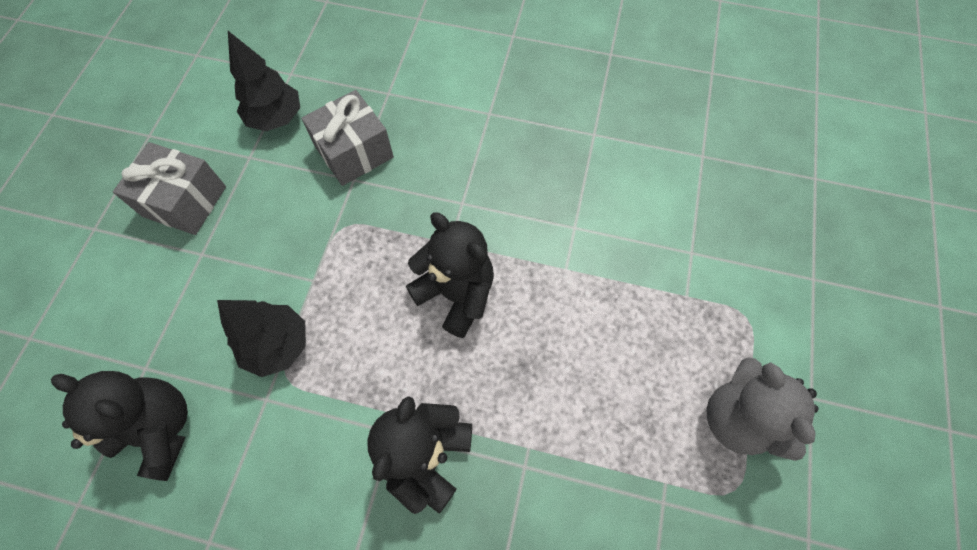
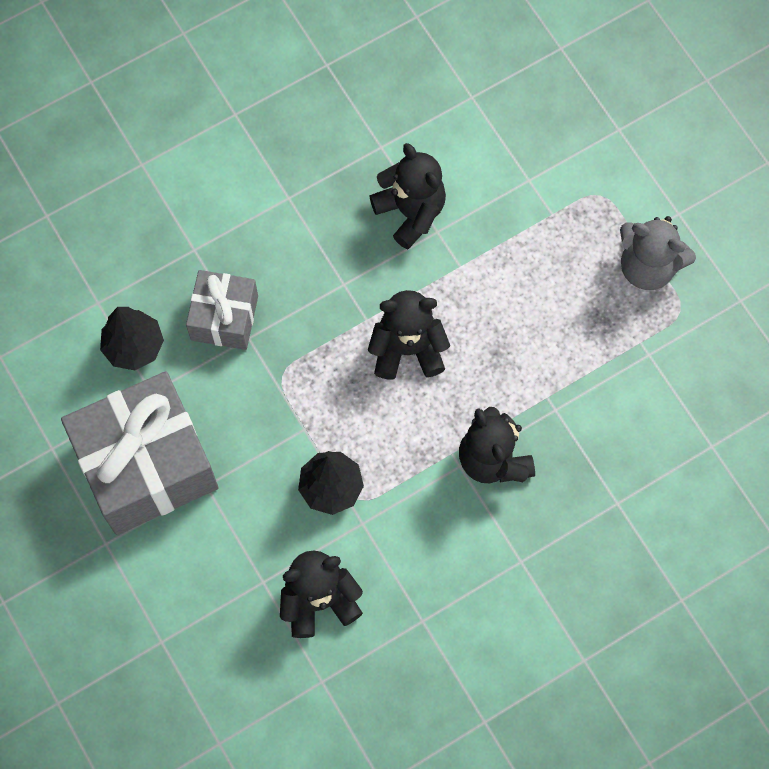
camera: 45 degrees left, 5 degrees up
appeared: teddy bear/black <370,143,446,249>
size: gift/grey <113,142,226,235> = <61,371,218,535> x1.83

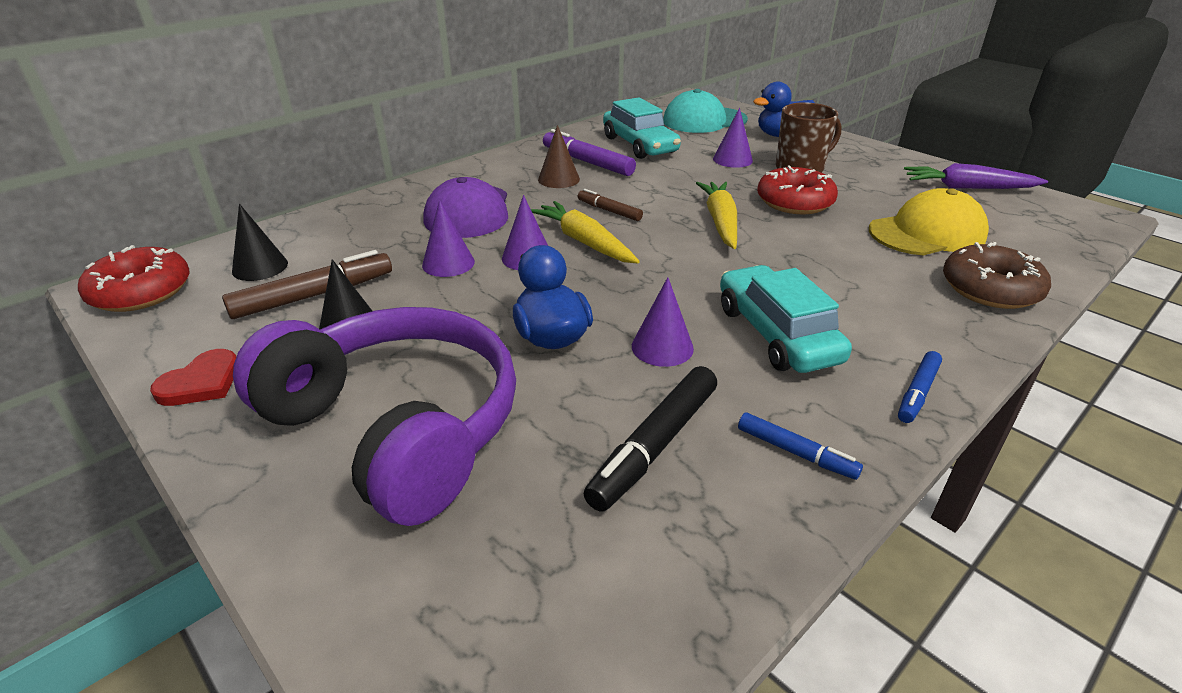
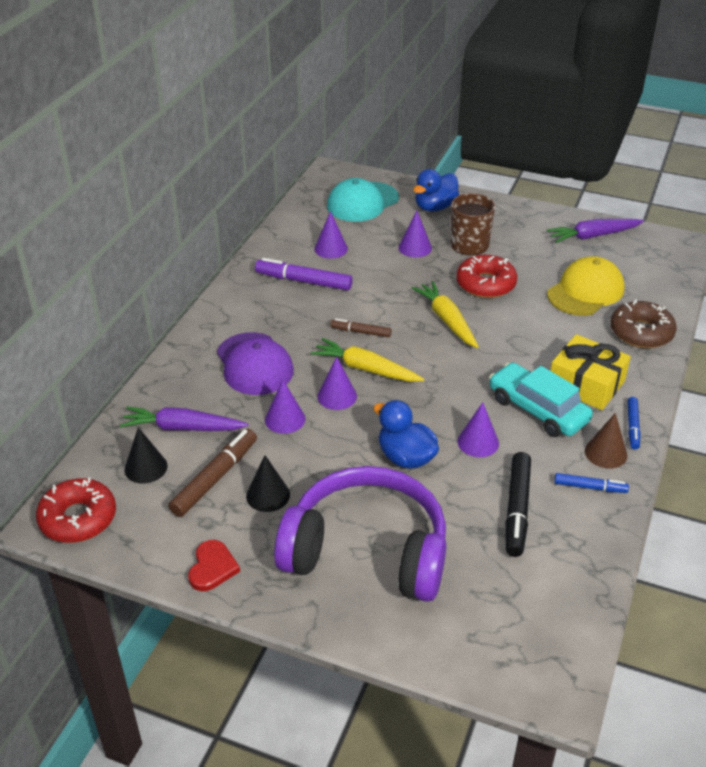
camera: 25 degrees left, 5 degrees up
appeared: carrot/purple <120,407,248,431>; gift/yellow <550,334,631,410>
relocated: cone/brown <538,125,580,188> to <585,413,627,468>
exchanged: car/turquoise <603,97,681,159> to cone/purple <314,211,348,259>

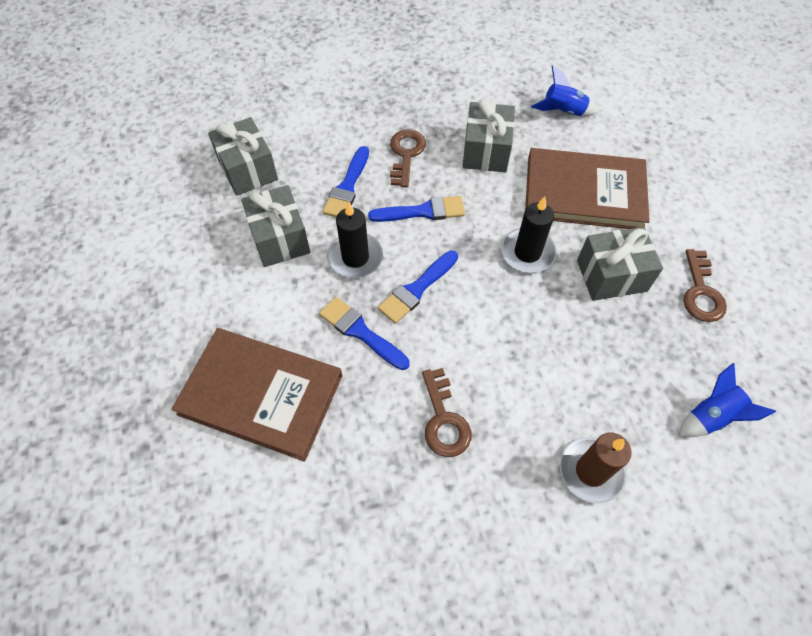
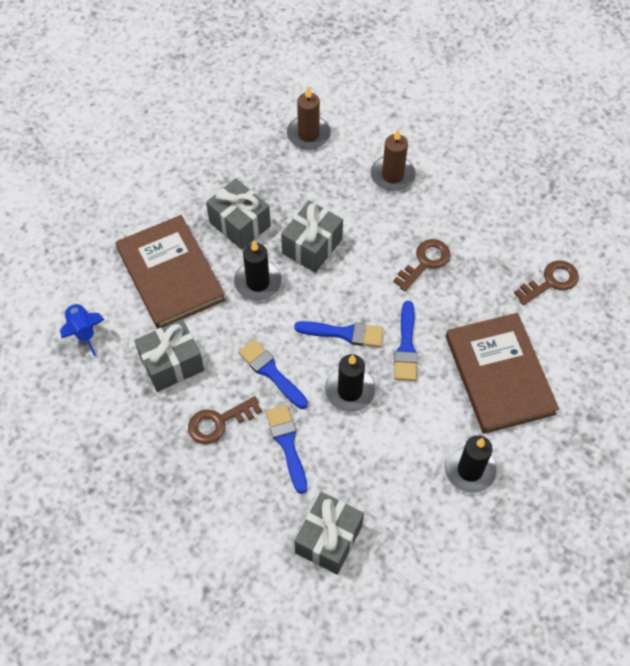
camera: 125 degrees left, 0 degrees up
appeared: candle/black <444,435,498,494>
relocated: gift/grey <241,185,310,267> to <281,201,343,273>; key/brown <683,249,727,322> to <514,260,579,305>
exchanged: rocket/blue <679,363,776,437> to candle/brown <287,86,331,150>
spun: brush/blue <323,146,369,217> = <266,405,307,494> 90 degrees counterclockwise

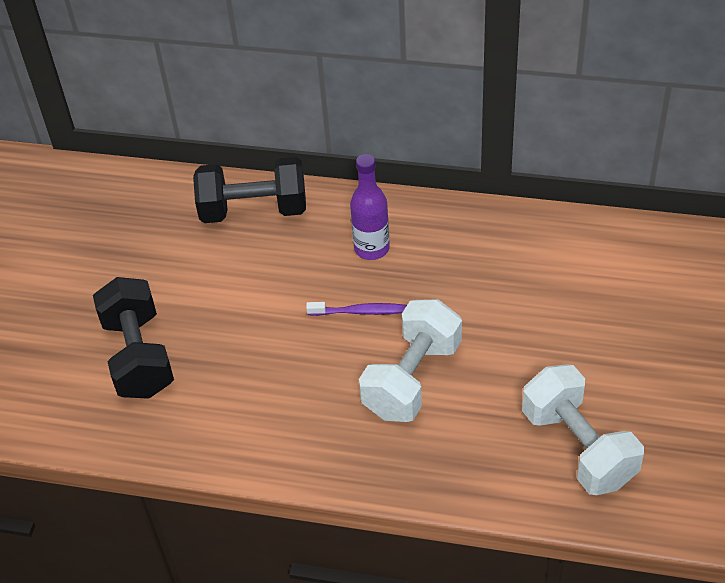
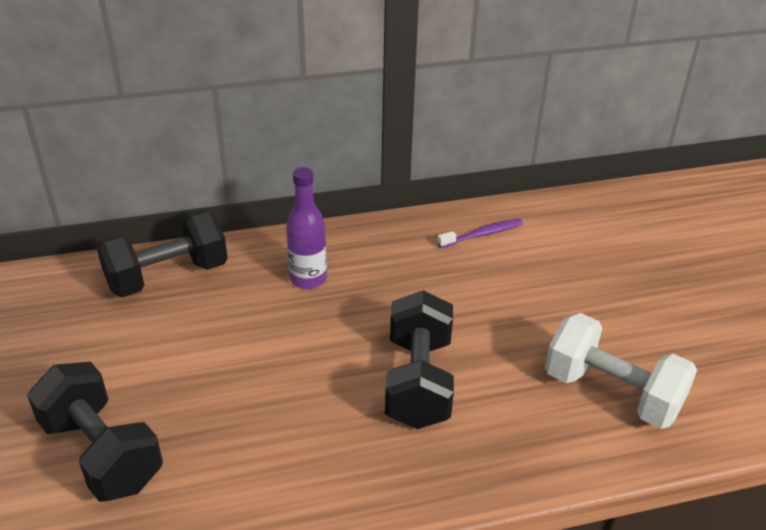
camera: 30 degrees left, 10 degrees down
relocated: toothbrush/purple <306,302,407,316> to <437,219,523,248>
colour: dumbbell/white <359,299,462,422> to dumbbell/black <385,290,454,429>

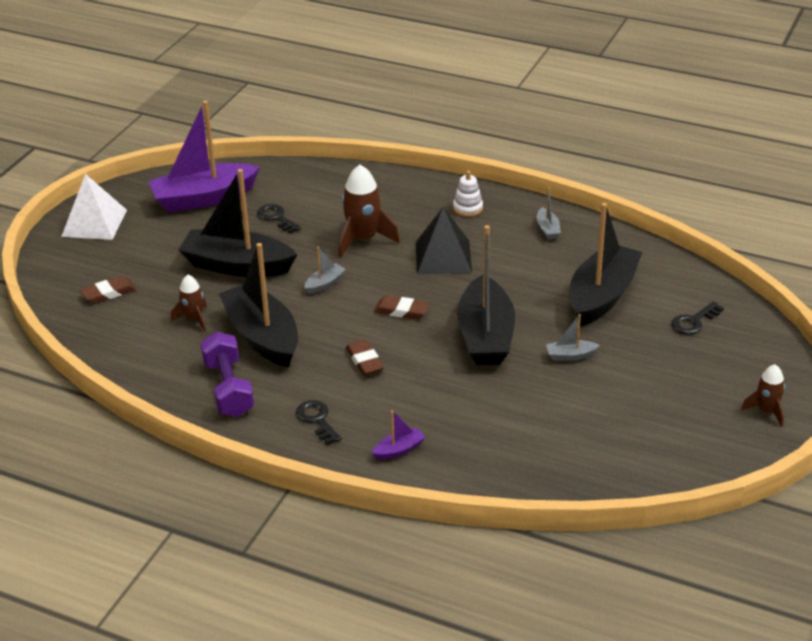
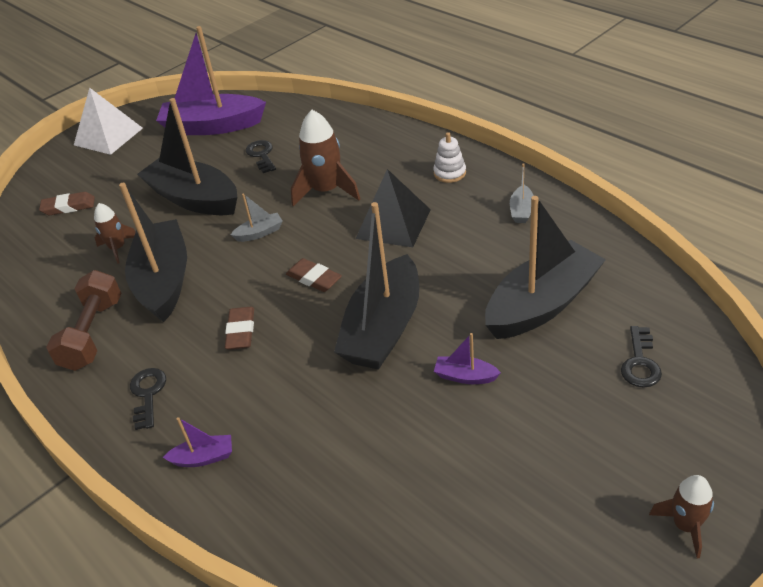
camera: 25 degrees right, 5 degrees up
colour: dumbbell/purple <201,332,254,417> to dumbbell/brown <46,270,121,371>; boat/grey <546,314,600,361> to boat/purple <434,333,501,384>
spun: key/black <671,302,724,335> = <621,326,662,388> 60 degrees counterclockwise

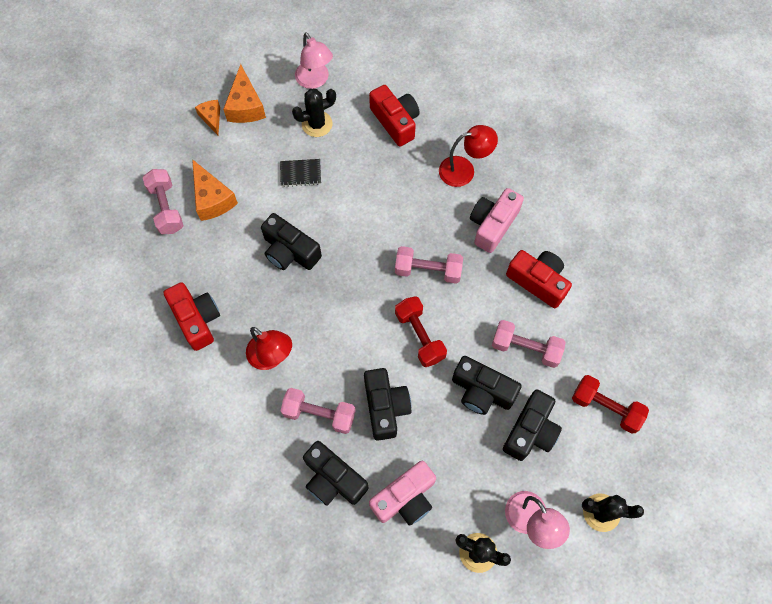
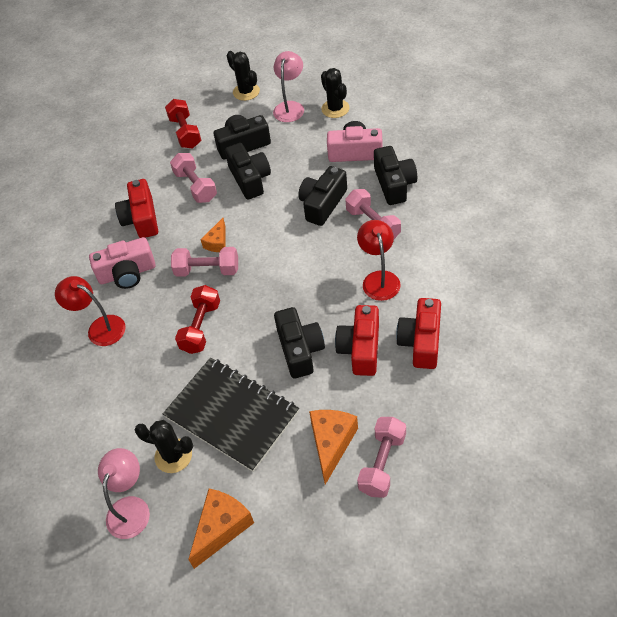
camera: 135 degrees left, 15 degrees down
relocated: cheese/orange <195,100,220,135> to <200,218,226,252>; camera/red <369,85,420,147> to <335,305,379,376>; dumbbell/red <395,296,447,367> to <175,285,220,354>
spun: dumbbell/pink <395,246,463,284> = <171,247,238,277> 45 degrees counterclockwise
size: notebook/black <280,159,321,187> = <163,357,299,472> x2.41

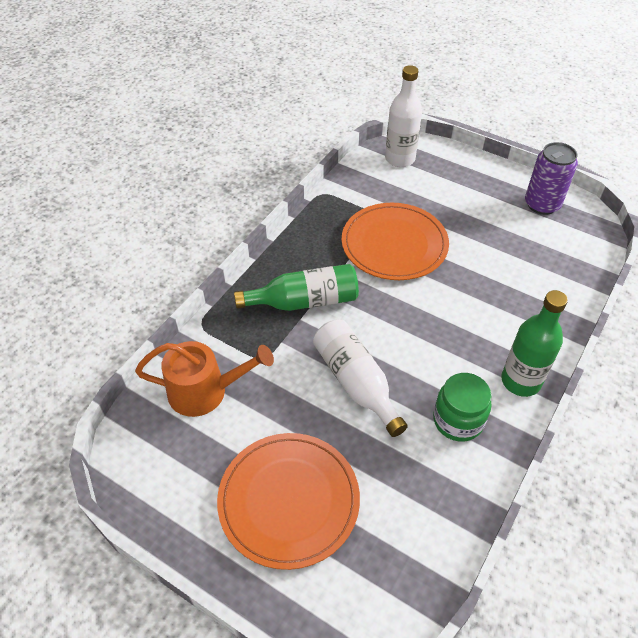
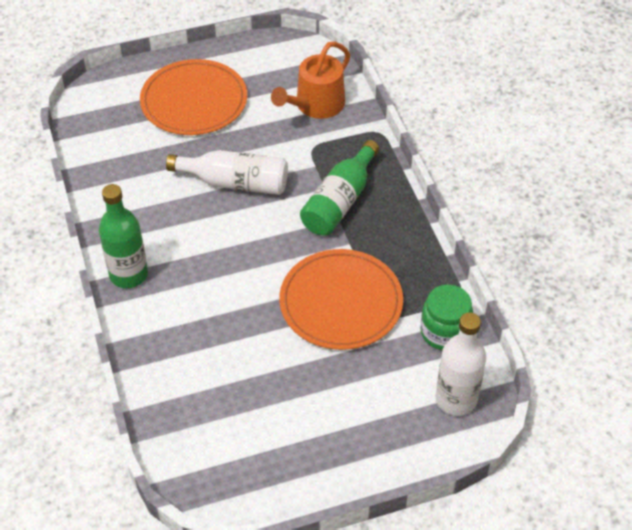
camera: 130 degrees right, 0 degrees up
missing: can/purple <525,142,578,215>
relocated: jar/green <433,373,492,442> to <421,284,473,350>

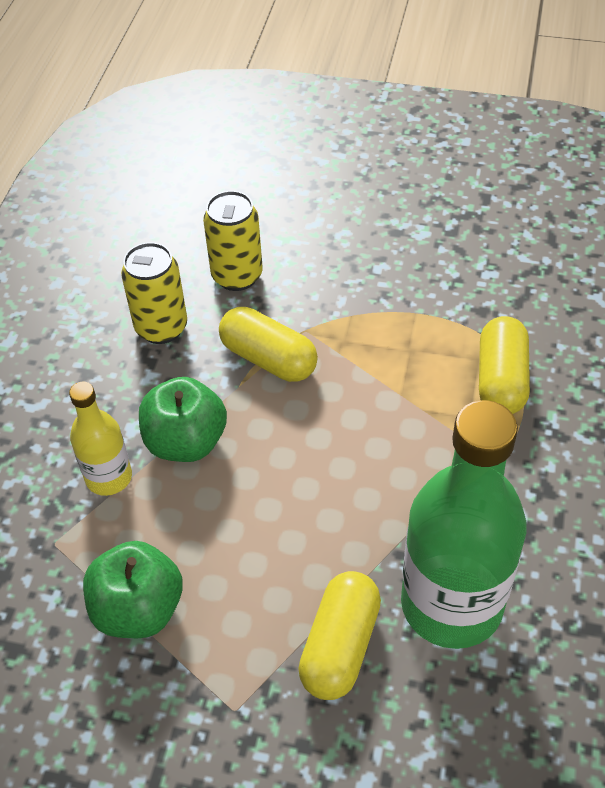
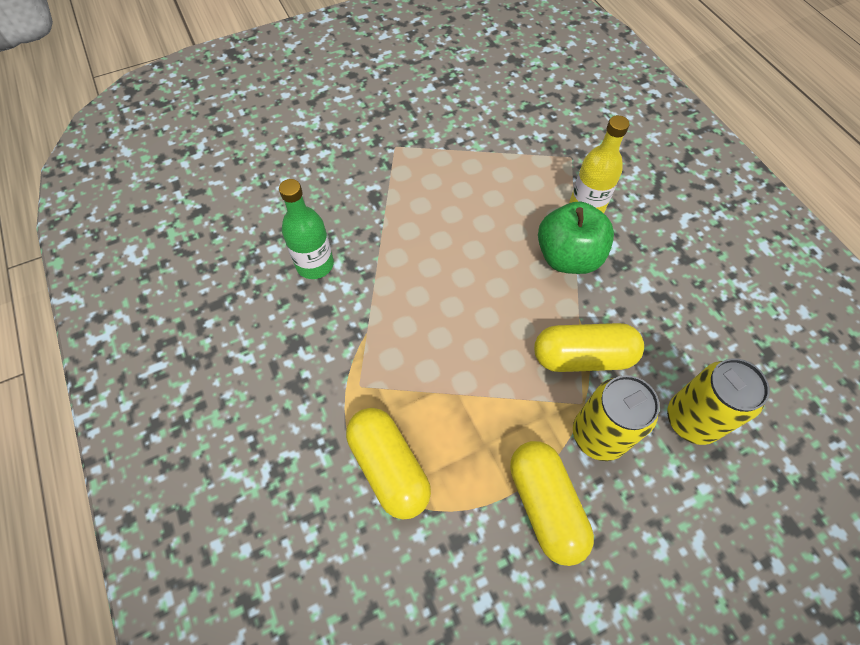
camera: 140 degrees right, 10 degrees up
missing: apple/green <83,541,183,638>
relocated: can/yellow <121,242,187,344> to <573,375,660,461>; capsule/yellow <298,571,381,700> to <510,441,594,566>
size: bottle/green <401,400,526,649> = <279,179,334,279> x0.51

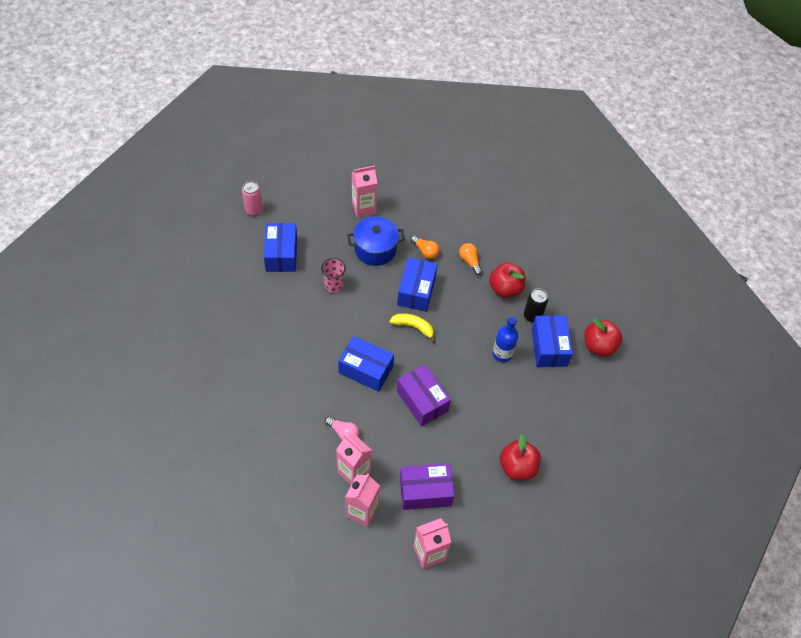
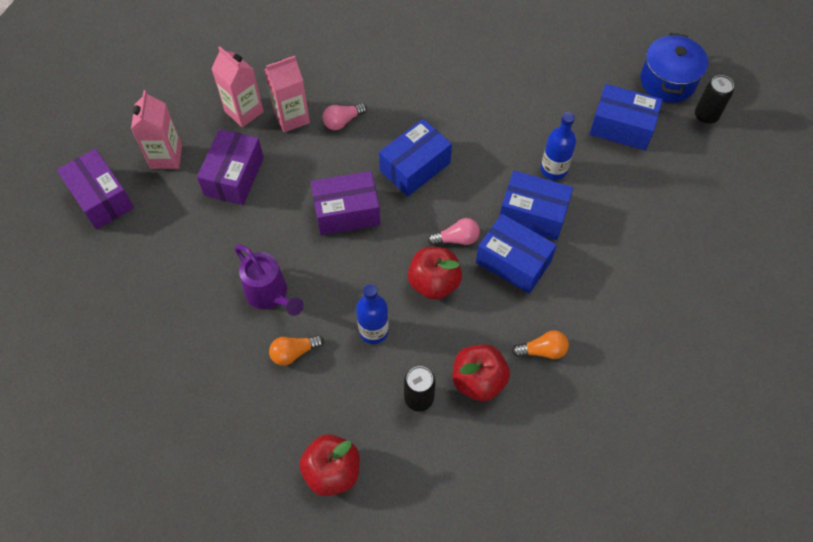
camera: 115 degrees right, 5 degrees up
missing: carton/pink <352,166,377,217>
appeared: box/purple <57,149,134,230>; watering can/purple <234,245,304,316>
relocated: pot/blue <347,216,405,266> to <640,33,708,103>; light bulb/orange <411,235,439,259> to <269,335,324,366>; apple/red <500,434,541,480> to <408,247,462,300>; box/blue <531,315,573,367> to <499,170,573,240>
exchanged: cup/pink <321,258,346,293> to bottle/blue <541,112,576,180>; banana/yellow <390,313,435,343> to light bulb/pink <428,218,480,246>
colour: can/pink <242,181,263,216> to can/black <695,75,734,124>

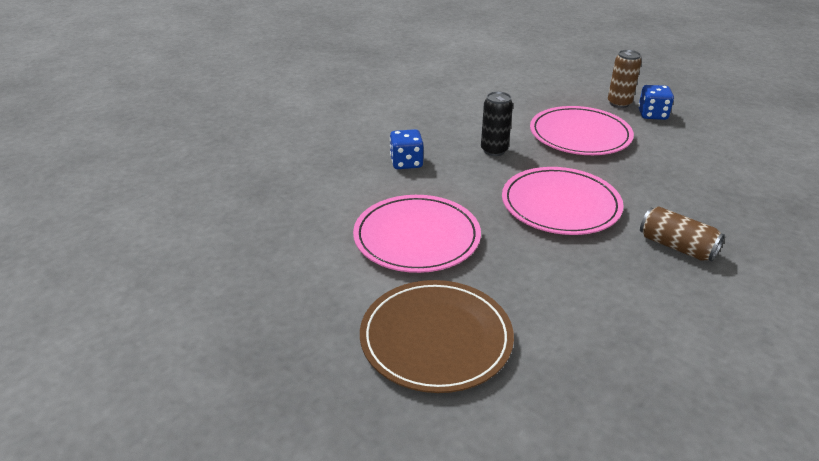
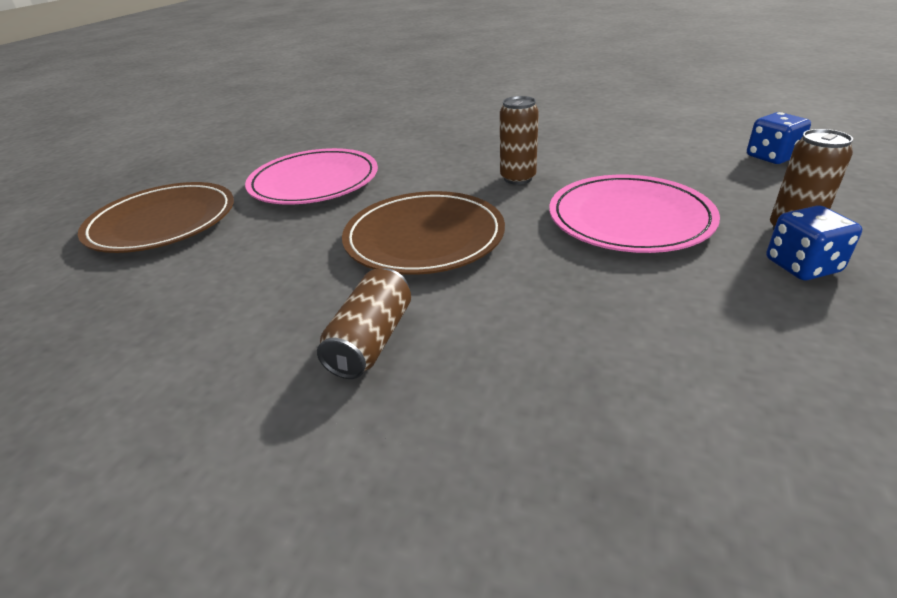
camera: 70 degrees right, 0 degrees up
relocated: dice/blue <390,129,424,169> to <747,112,811,164>
colour: can/black <481,91,513,156> to can/brown <500,96,539,185>; plate/pink <502,167,624,235> to plate/brown <342,191,505,275>

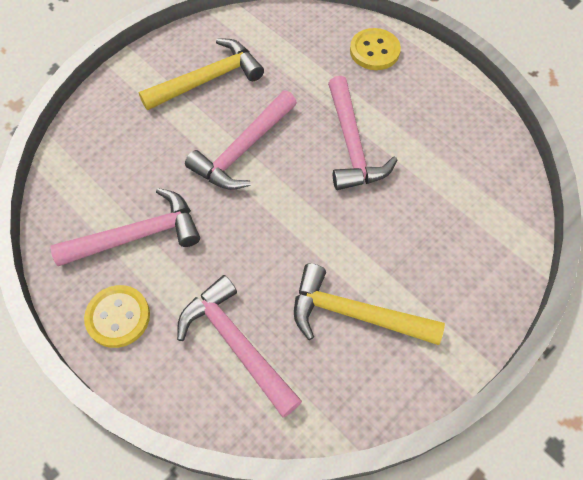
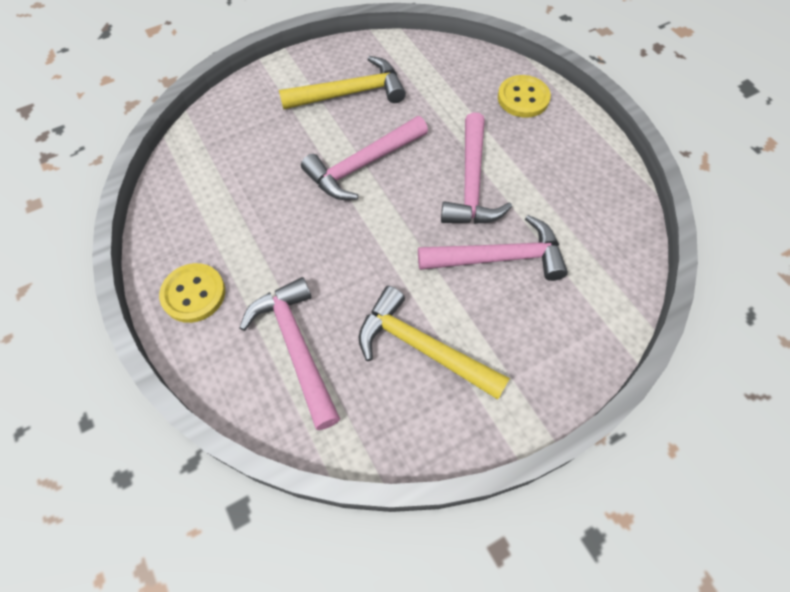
camera: 15 degrees right, 0 degrees up
relocated: hammer/pink <50,188,200,266> to <418,215,568,281>

